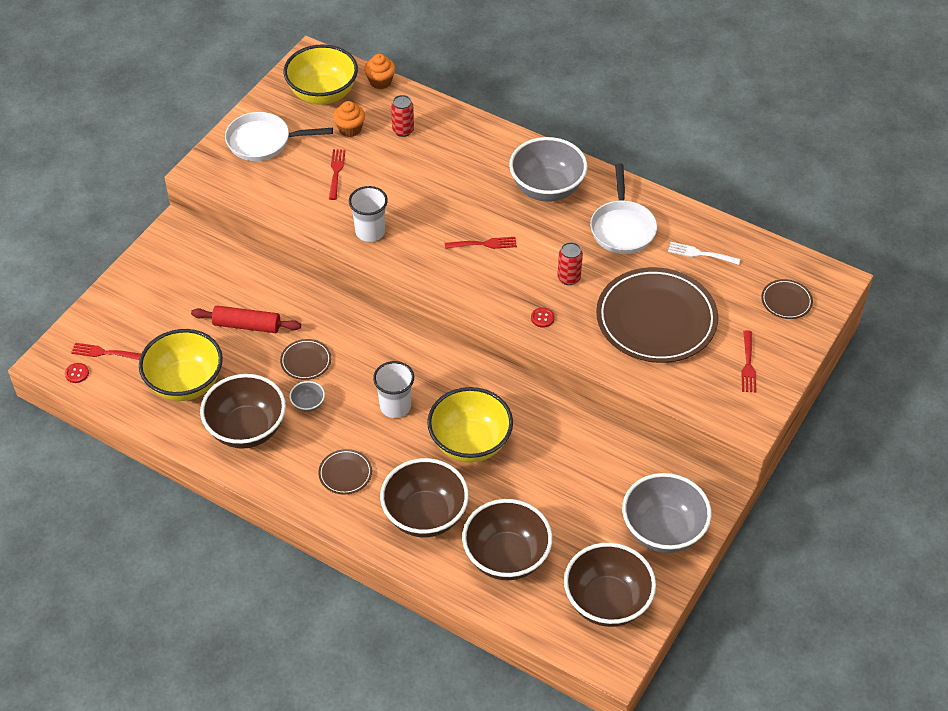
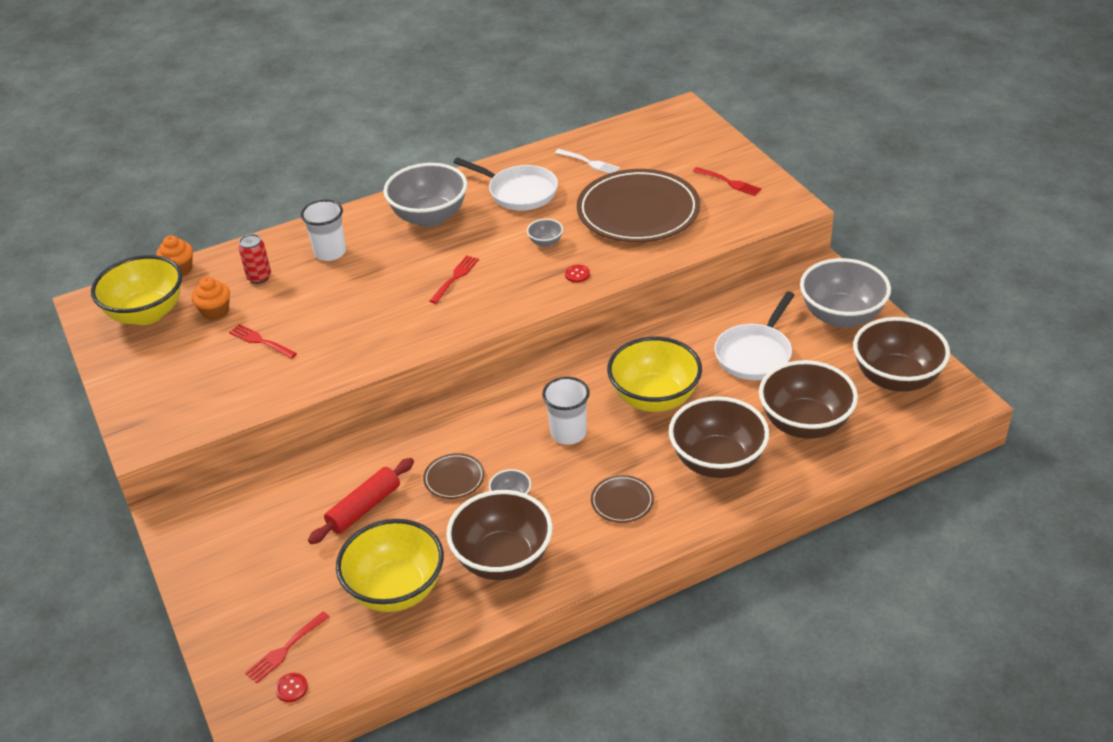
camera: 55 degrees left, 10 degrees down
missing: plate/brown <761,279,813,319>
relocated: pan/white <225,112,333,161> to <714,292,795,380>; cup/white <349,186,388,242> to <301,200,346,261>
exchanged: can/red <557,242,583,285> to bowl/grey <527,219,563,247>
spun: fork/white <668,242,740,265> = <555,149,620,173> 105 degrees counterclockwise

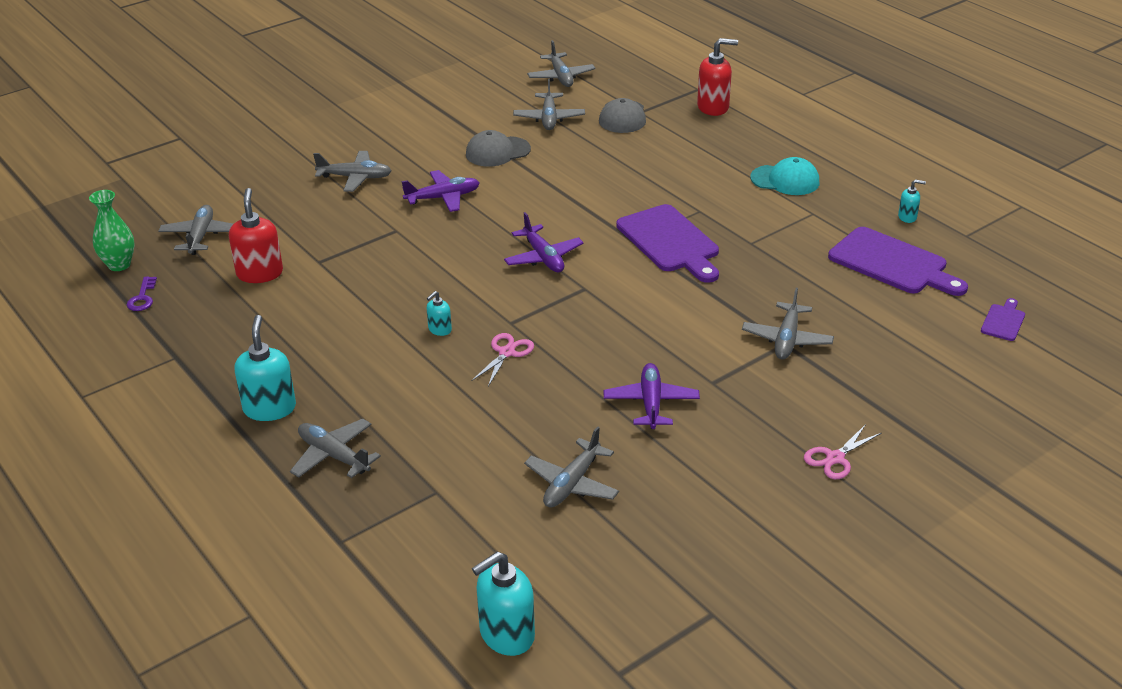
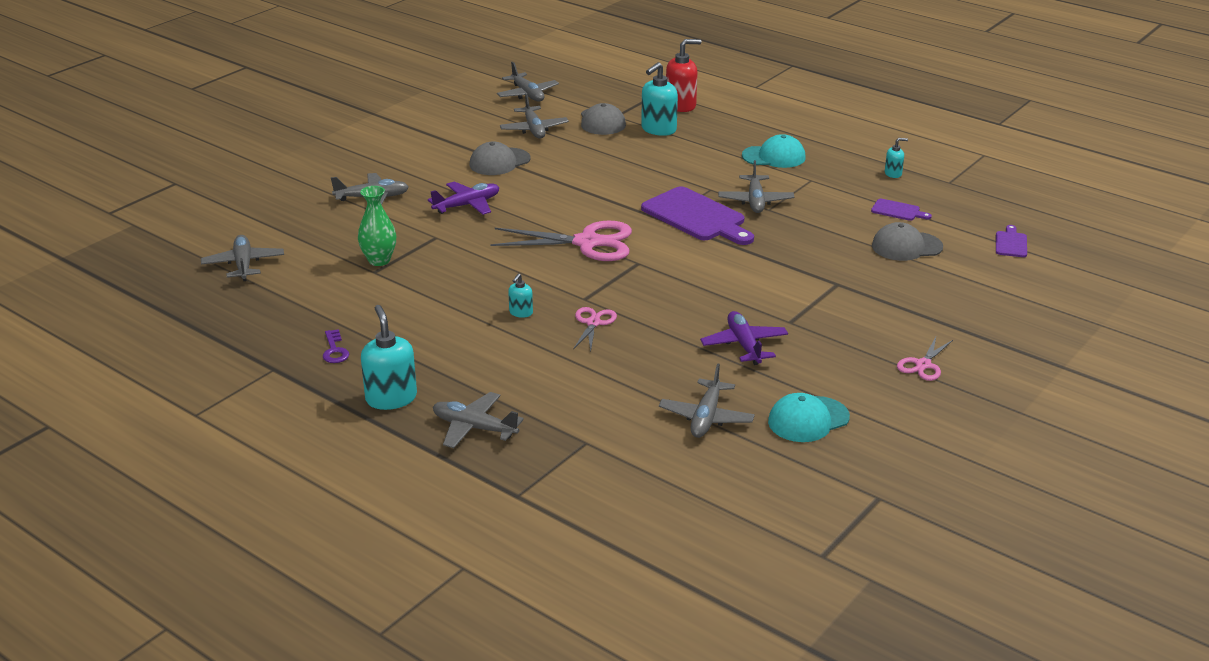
camera: 15 degrees left, 5 degrees down
missing: soap dispenser/red <229,188,283,283>
appeared: cap/turquoise <768,393,850,442>; cap/grey <872,222,943,261>
relocated: vase/green <89,190,135,271> to <358,186,396,266>; key/purple <127,277,157,311> to <323,329,349,363>; soap dispenser/turquoise <472,551,535,656> to <641,62,678,136>; plane/grey <742,288,834,359> to <718,160,794,213>
exchanged: plane/purple <504,212,584,272> to scissors/pink <490,221,632,261>
size: cutting board/purple <828,227,968,296> = <871,199,932,221> x0.47

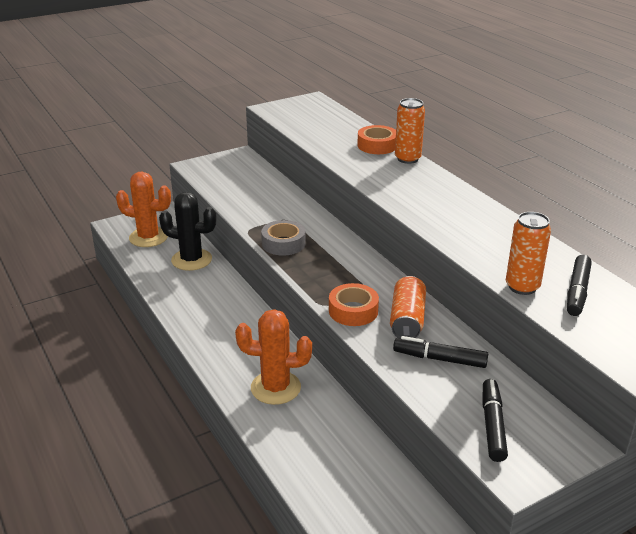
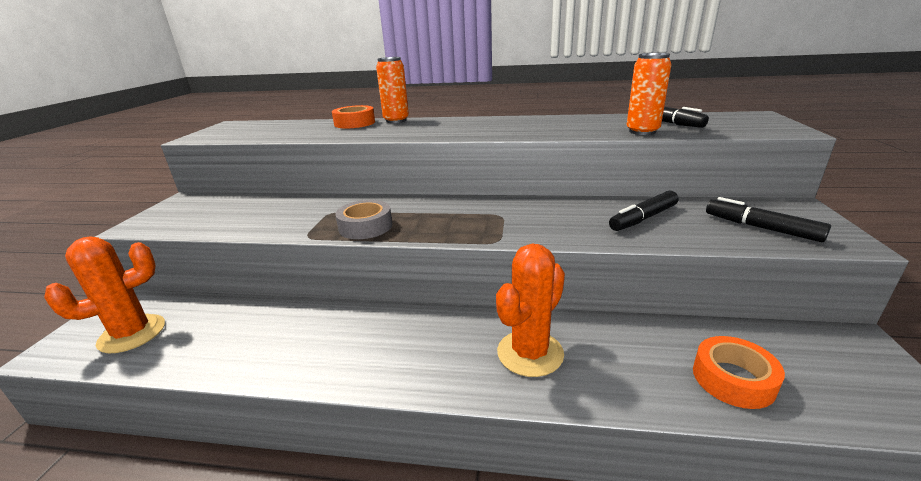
camera: 50 degrees left, 5 degrees down
missing: cactus/black <159,192,217,271>; can/orange <390,276,426,338>
relocated: tape/orange <329,283,379,326> to <693,336,785,409>

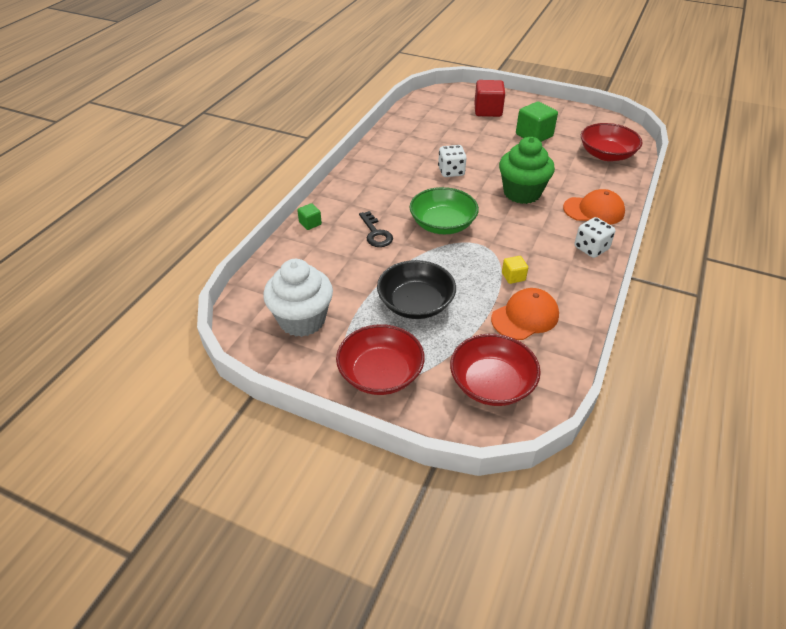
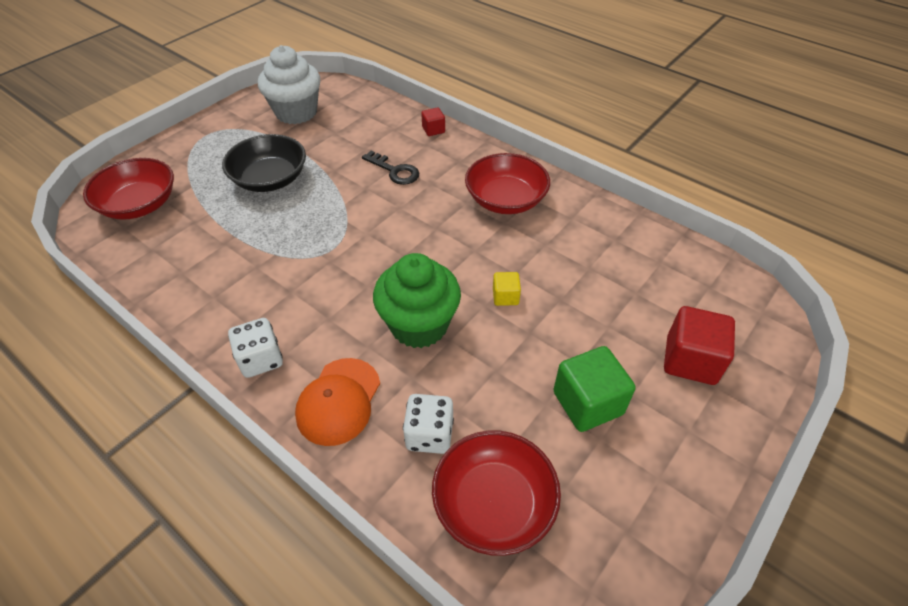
camera: 105 degrees right, 5 degrees up
missing: bowl/green <409,187,479,234>; cap/orange <491,288,559,340>
relocated: bowl/red <336,324,425,395> to <465,153,550,214>; dice/white <438,145,467,177> to <403,394,454,454>; cube/yellow <502,256,528,284> to <493,272,521,306>
colour: cube/green <297,203,322,230> to cube/red <421,108,445,136>
spun: key/black <359,211,393,247> = <362,151,419,185> 135 degrees counterclockwise

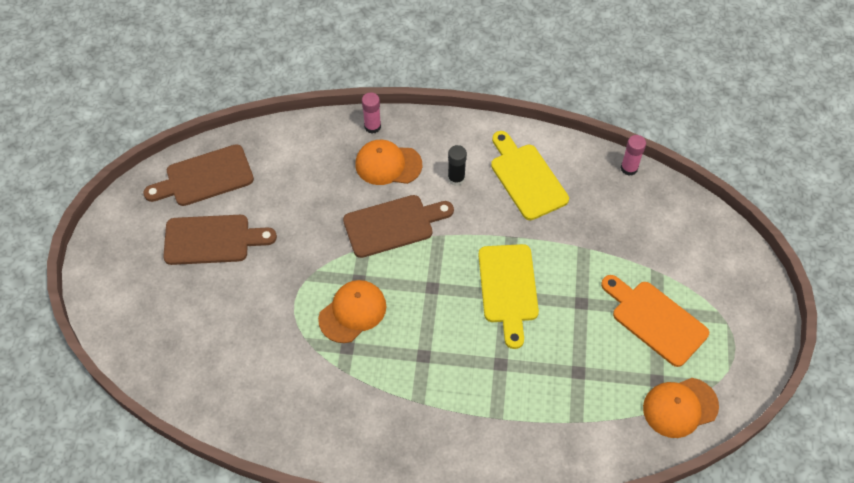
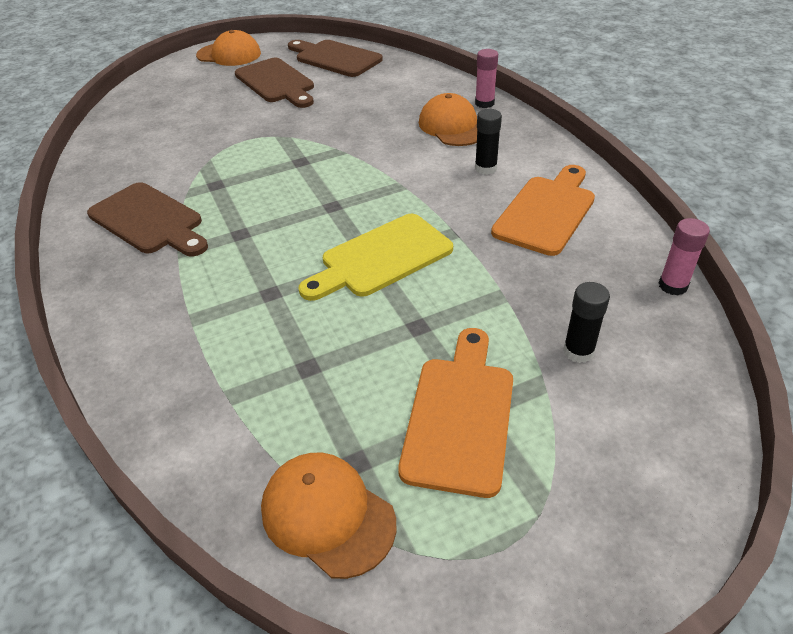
camera: 60 degrees right, 15 degrees down
appeared: glue stick/black <563,282,610,363>
relocated: cap/orange <318,280,386,343> to <196,30,261,66>; cutting board/brown <343,195,454,258> to <87,182,208,256>
colour: cutting board/yellow <491,131,569,220> to cutting board/orange <491,165,595,256>

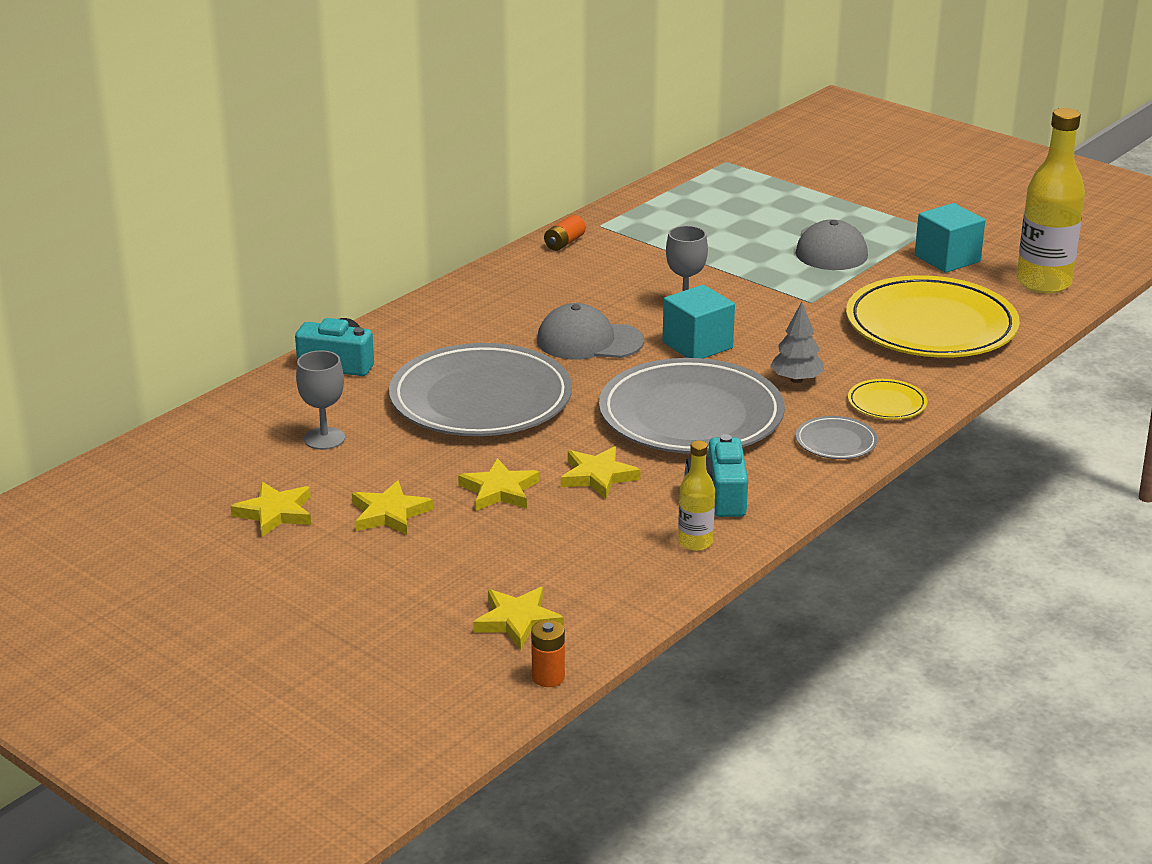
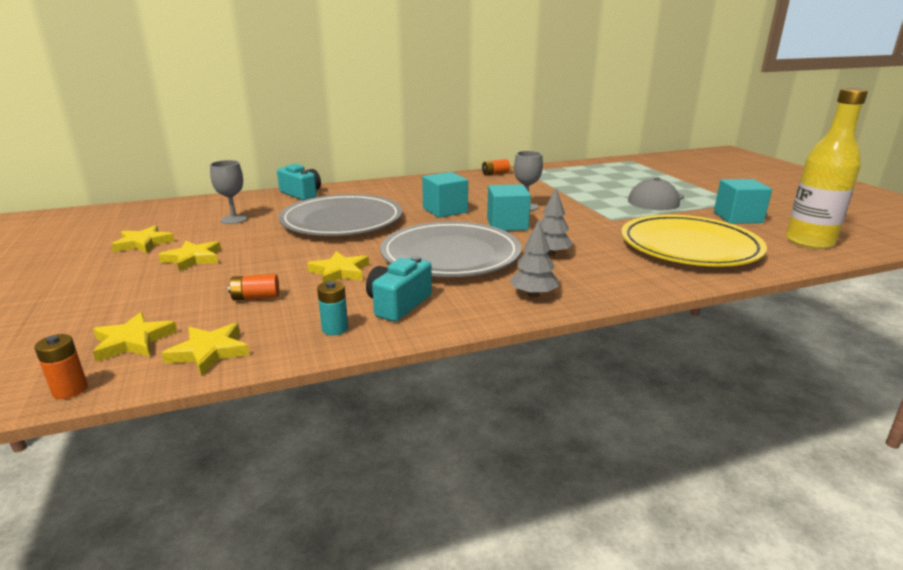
camera: 30 degrees right, 5 degrees down
missing: plate/yellow <848,379,927,419>
appeared: battery/orange <228,274,279,301>
relocated: star/yellow <458,458,539,511> to <161,323,249,376>
exchanged: cap/grey <537,303,644,359> to cube/turquoise <422,172,468,218>; bottle/yellow <678,440,715,551> to battery/turquoise <317,281,348,335>; plate/grey <796,416,878,459> to tree/grey <509,220,559,297>

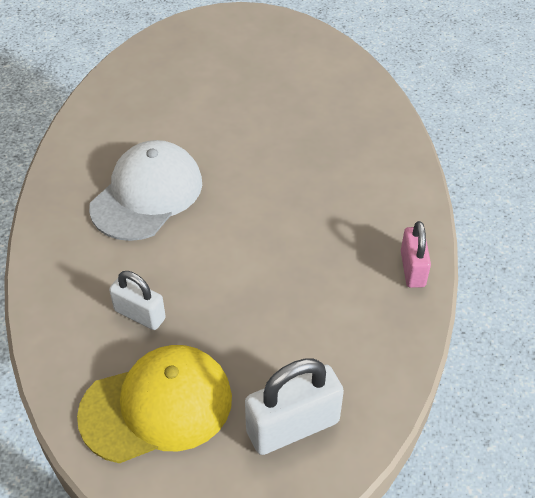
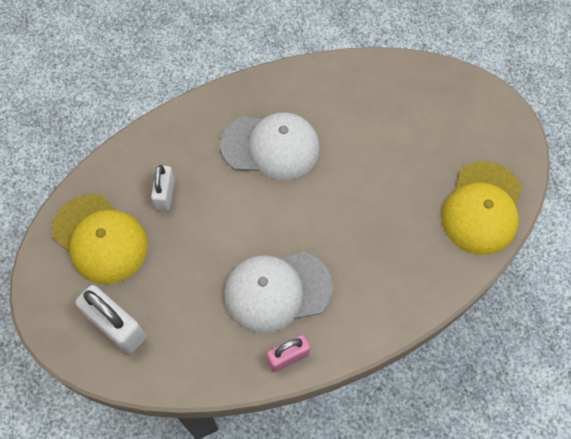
camera: 65 degrees right, 15 degrees up
appeared: cap/white <224,252,333,333>; cap/yellow <441,161,522,255>

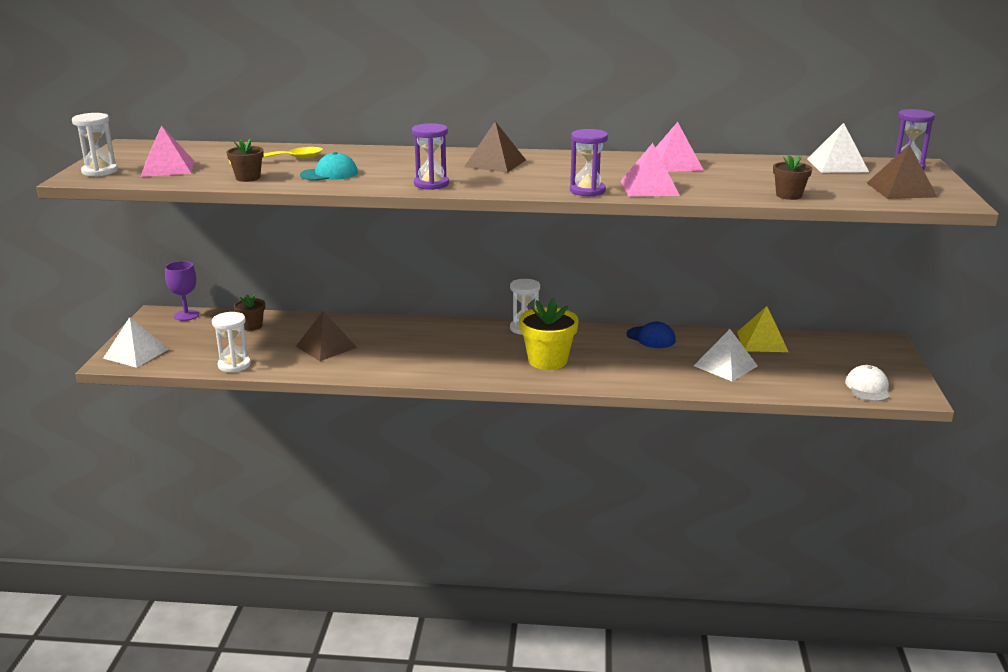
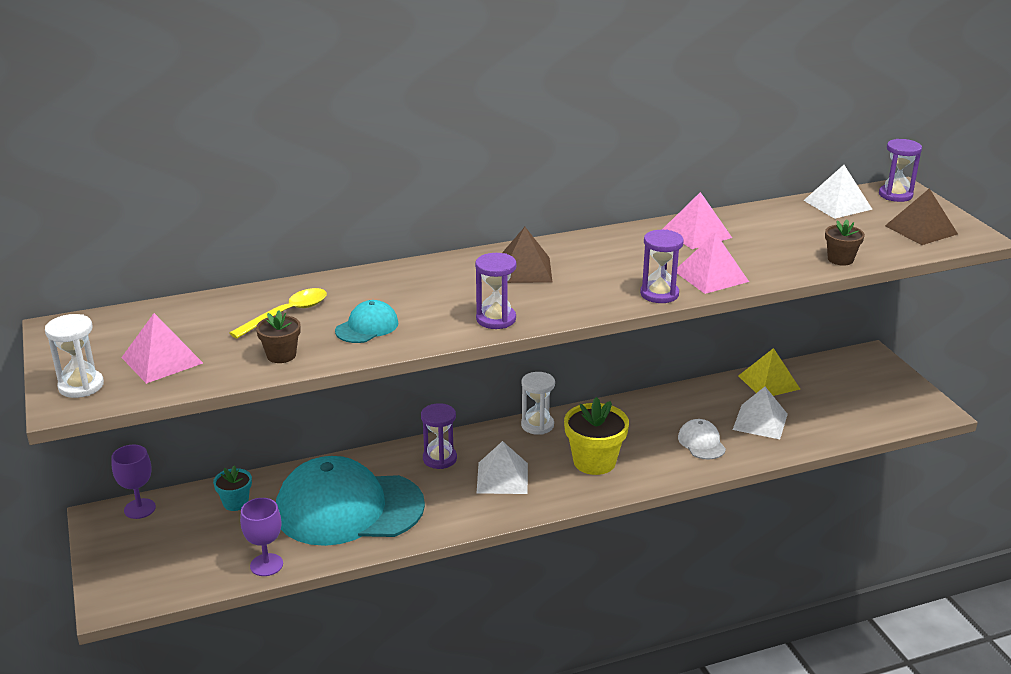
camera: 25 degrees left, 5 degrees up
missing: cap/blue <626,322,676,348>
appeared: hourglass/purple <421,403,457,469>
relocated: pyramid/white <103,317,169,368> to <477,441,528,494>; cap/white <845,365,890,401> to <678,419,726,460>
exchanged: hourglass/white <212,312,251,373> to goblet/purple <240,498,283,576>; pyramid/brown <296,311,357,361> to cap/turquoise <276,456,425,546>
colour: flower pot/brown <234,294,265,331> to flower pot/turquoise <213,466,252,511>

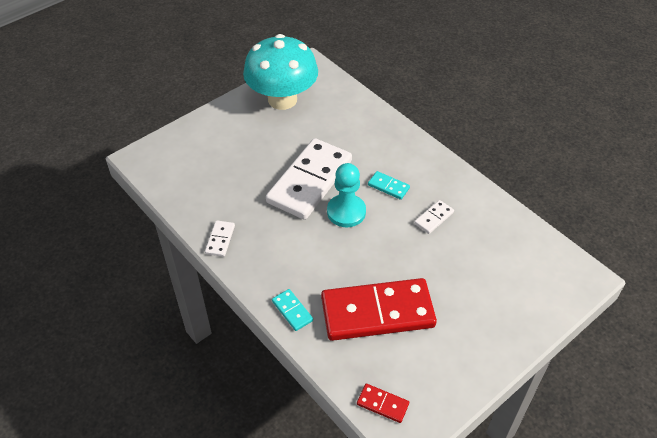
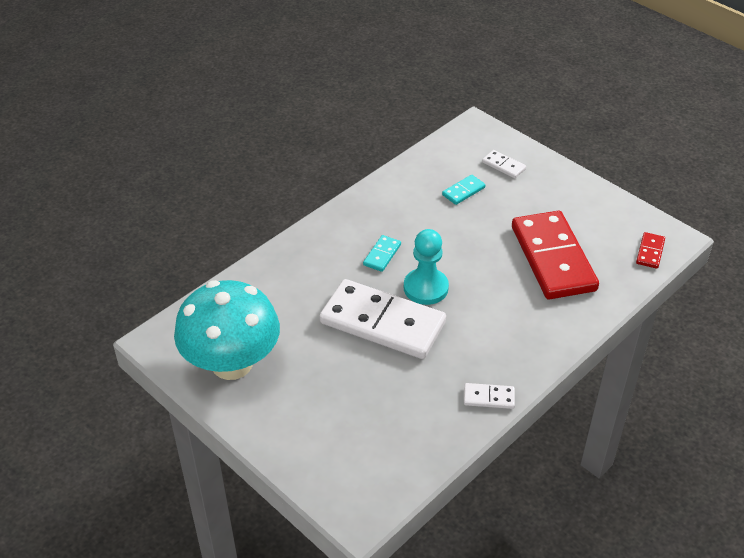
camera: 95 degrees left, 5 degrees down
relocated: domino/turquoise <272,289,313,331> to <442,175,485,205>; domino/white <414,200,454,234> to <482,150,526,178>

